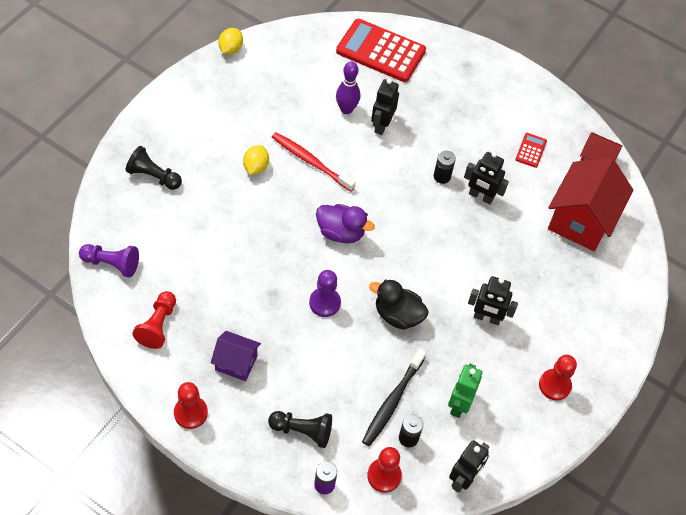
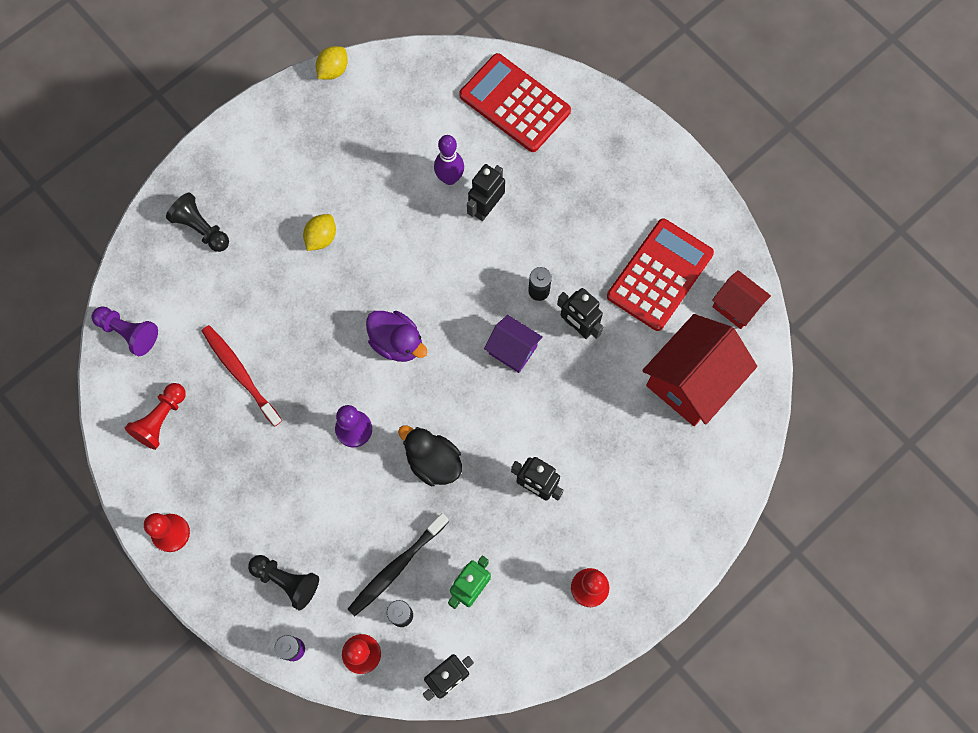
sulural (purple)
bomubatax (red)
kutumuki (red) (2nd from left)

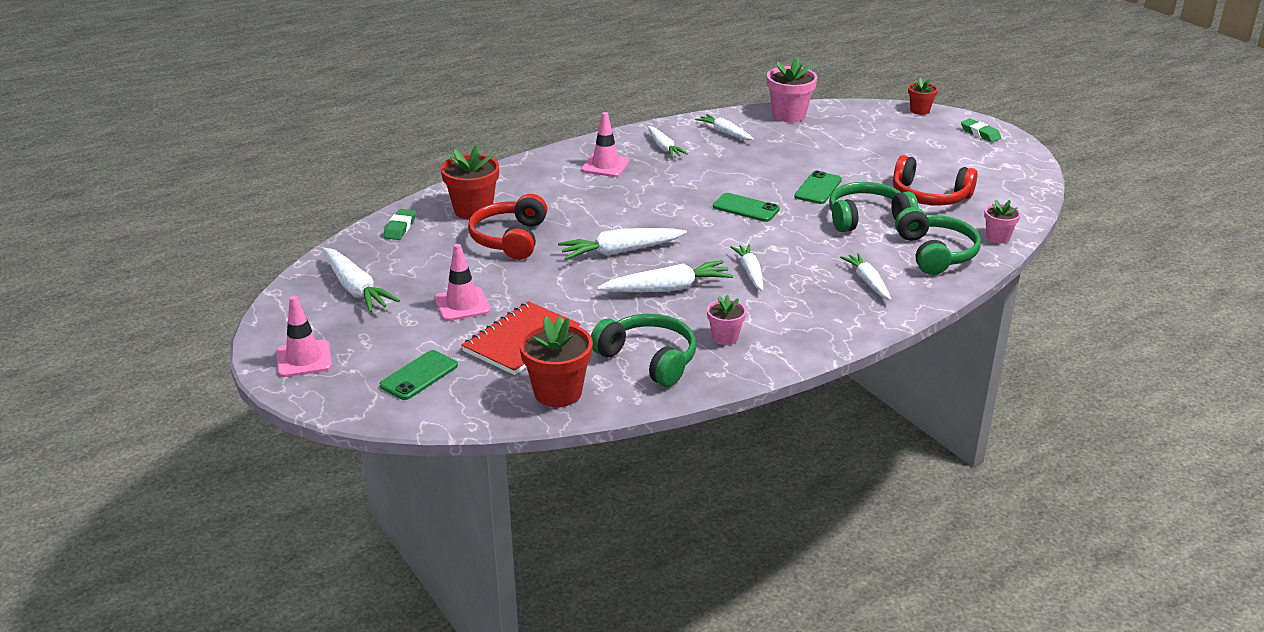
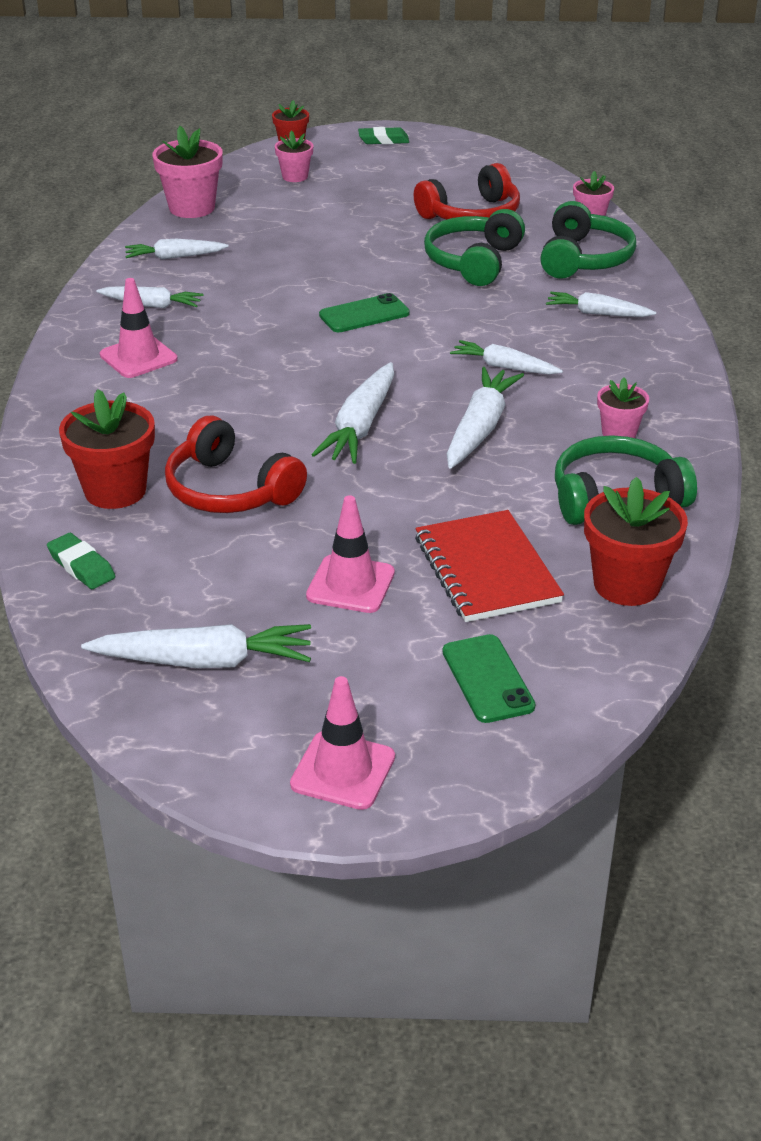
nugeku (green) (3rd from left in the first image)
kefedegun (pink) (2nd from left)
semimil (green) (2nd from left)

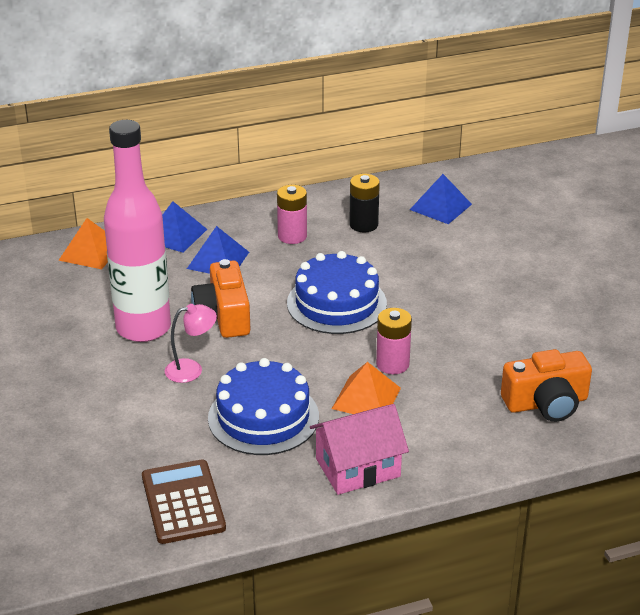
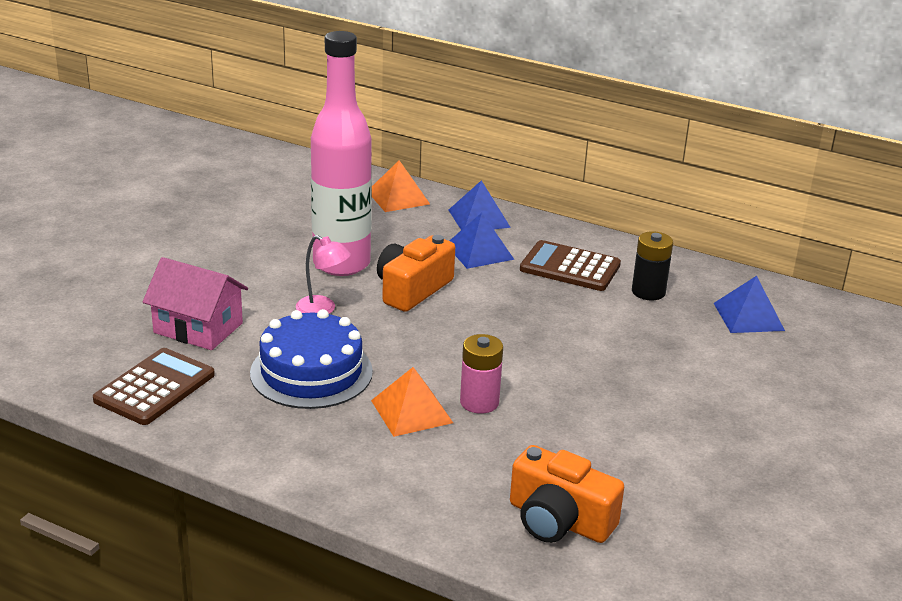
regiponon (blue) (2nd from left in the first image)
sulural (pink)
kutumuki (brown) (2nd from left)

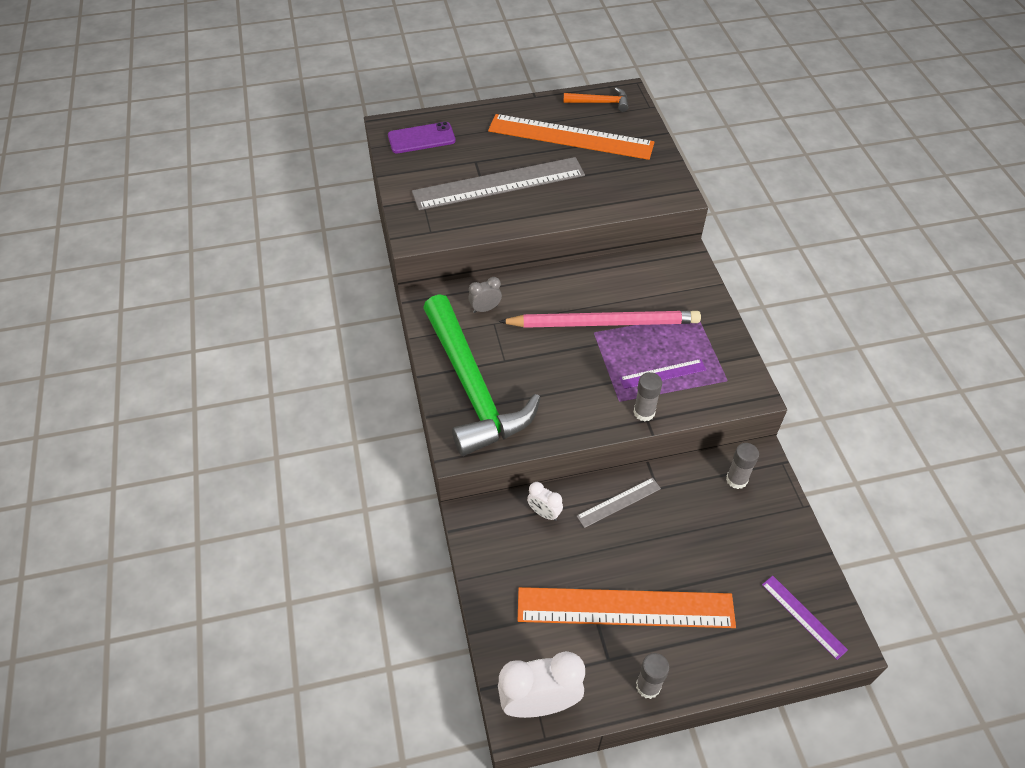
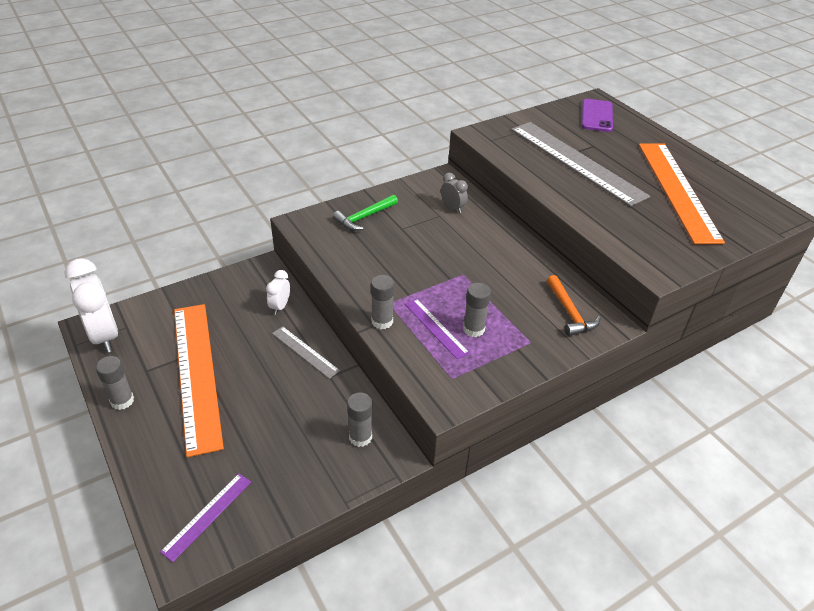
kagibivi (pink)
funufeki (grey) (4th from left)
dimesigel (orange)
nugeku (purple)
dimesigel (green)

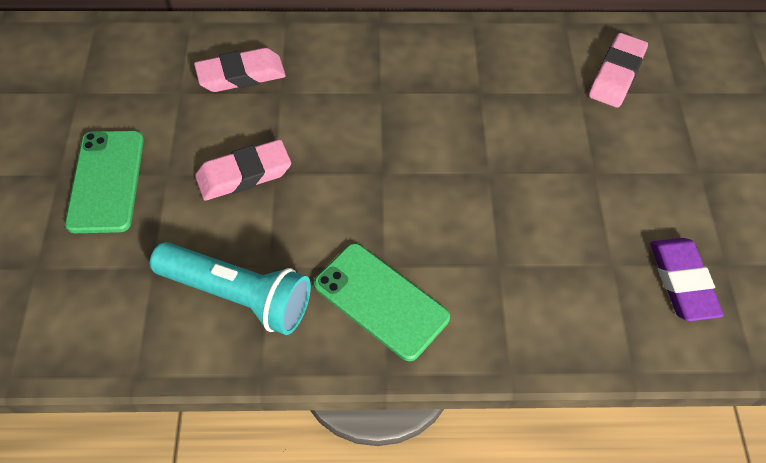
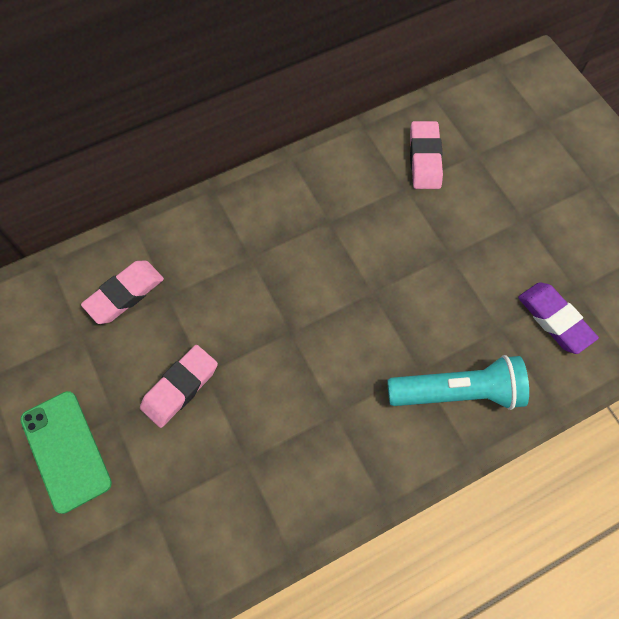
nugeku (green) (2nd from left in the first image)
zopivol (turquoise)

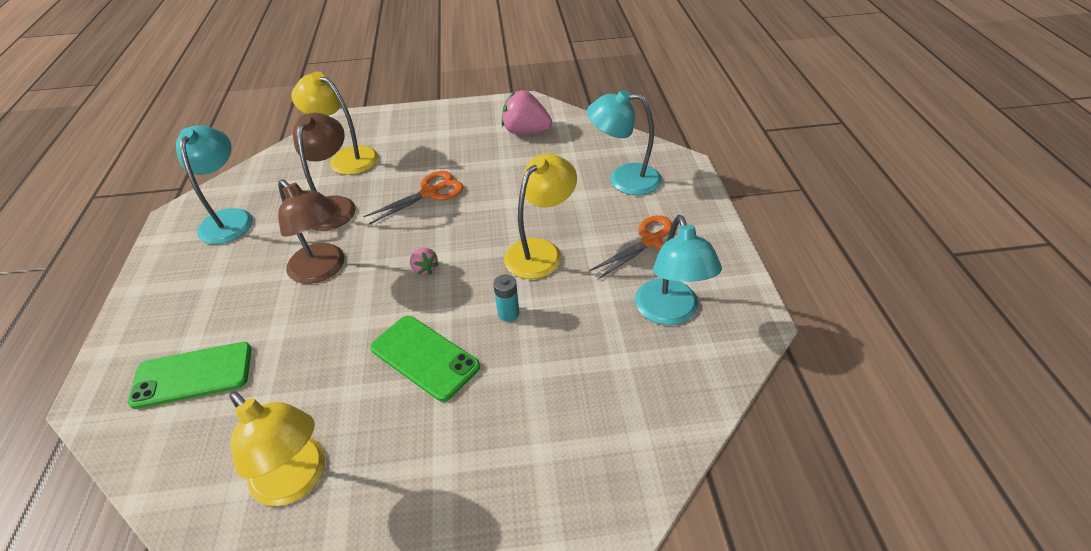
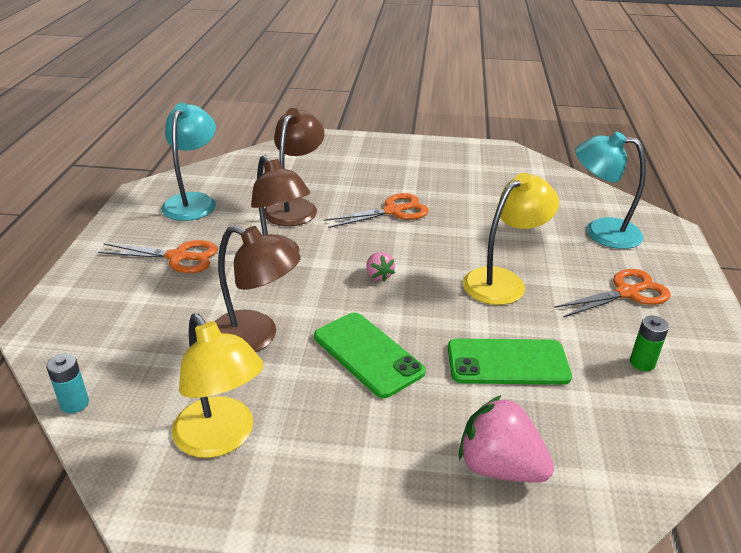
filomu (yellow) (2nd from left in the first image)
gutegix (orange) (1st from left)
filomu (brown) (1st from left)
nugeku (green) (2nd from left)
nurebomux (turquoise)
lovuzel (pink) (2nd from left)
nurebomux (green)

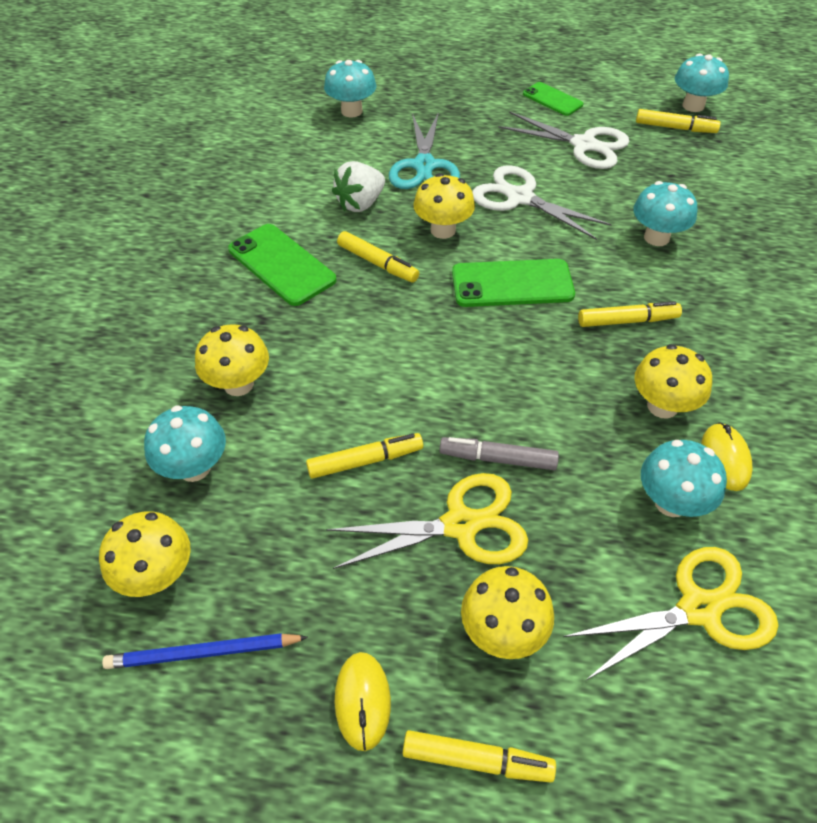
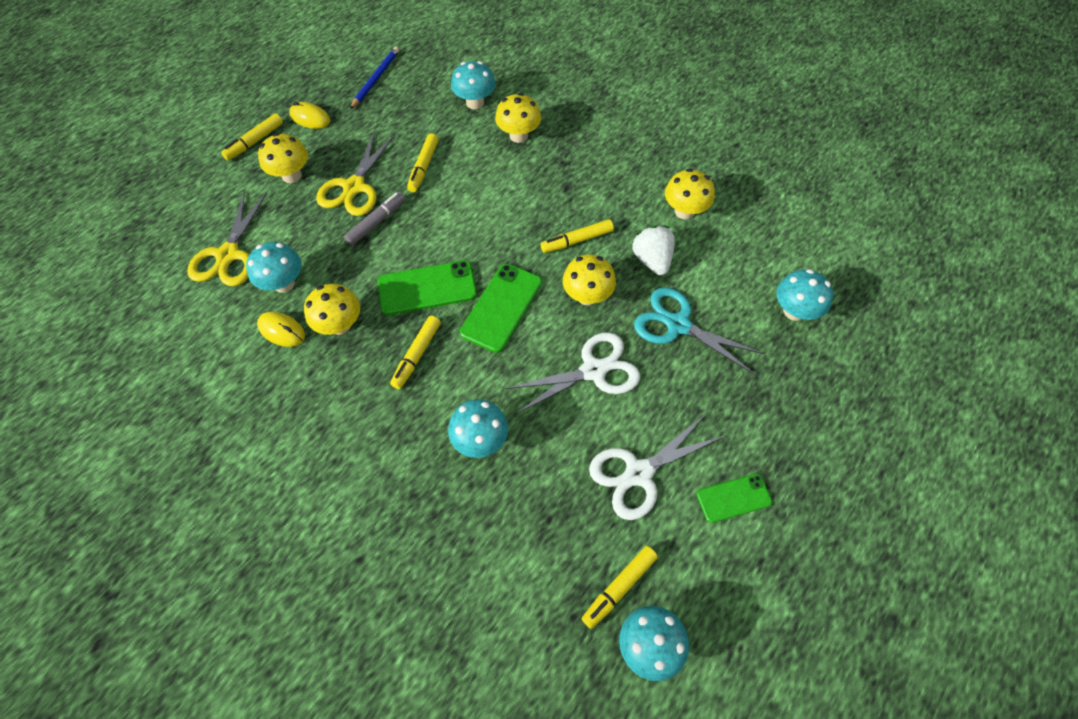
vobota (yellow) (5th from left)
nugeku (green) (1st from left)

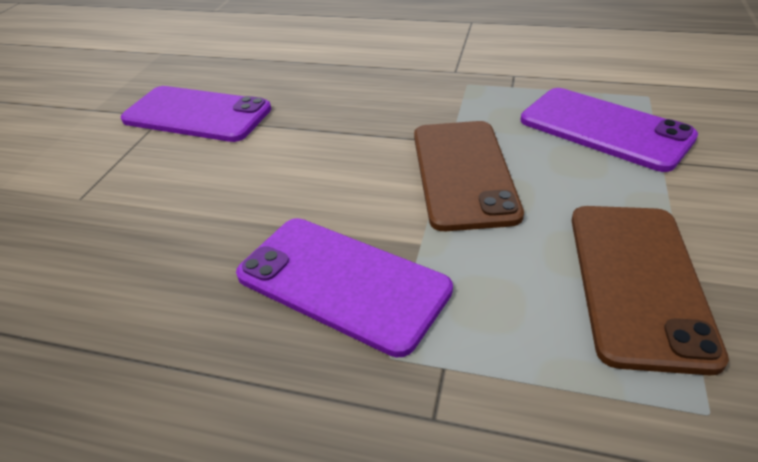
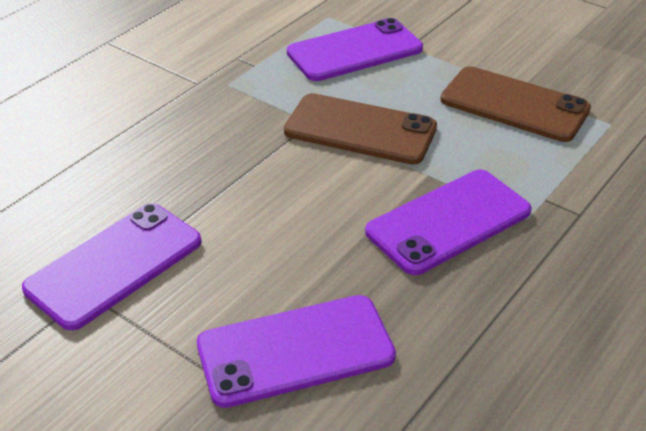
nugeku (purple) (2nd from left)

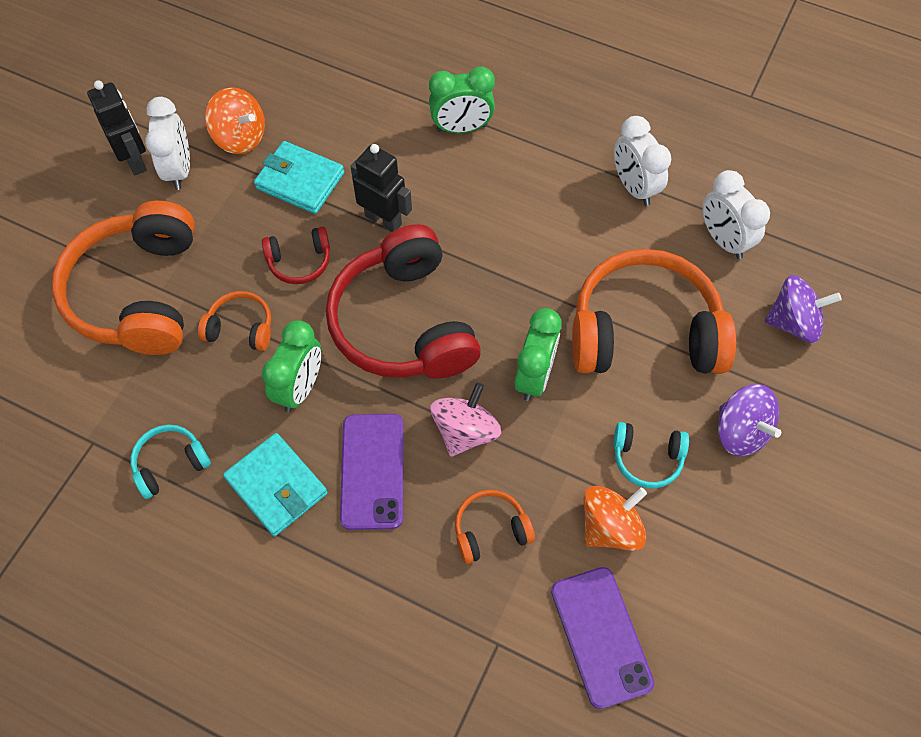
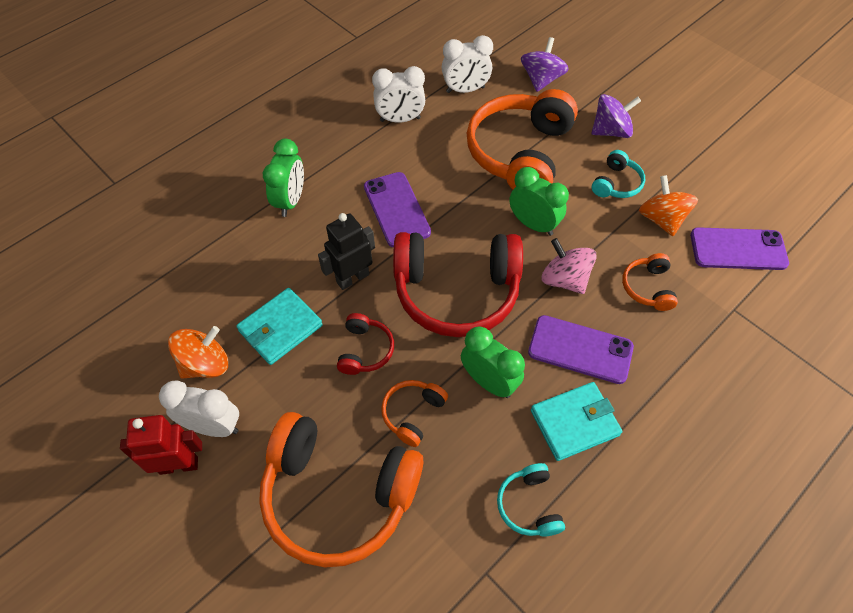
nugeku (purple) (1st from left)
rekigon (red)

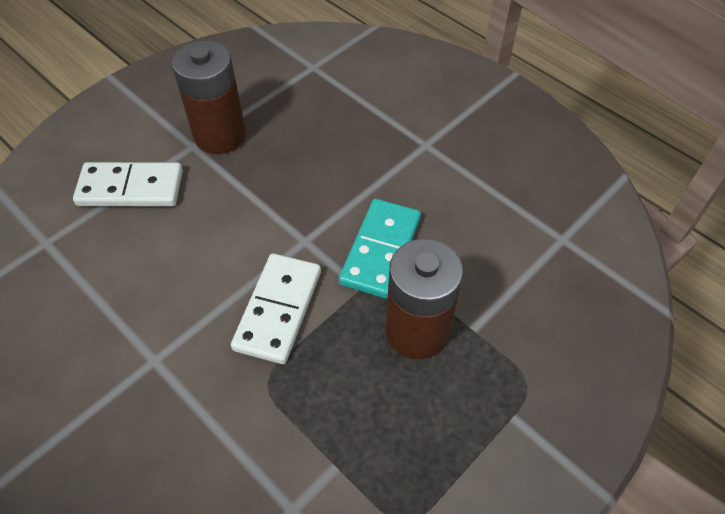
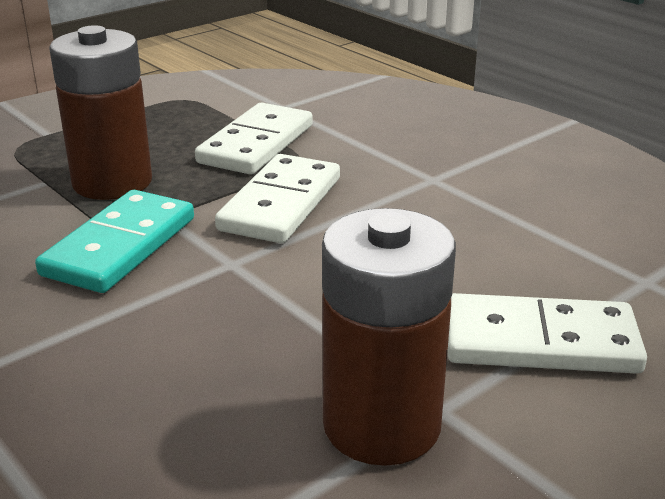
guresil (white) (1st from left)

